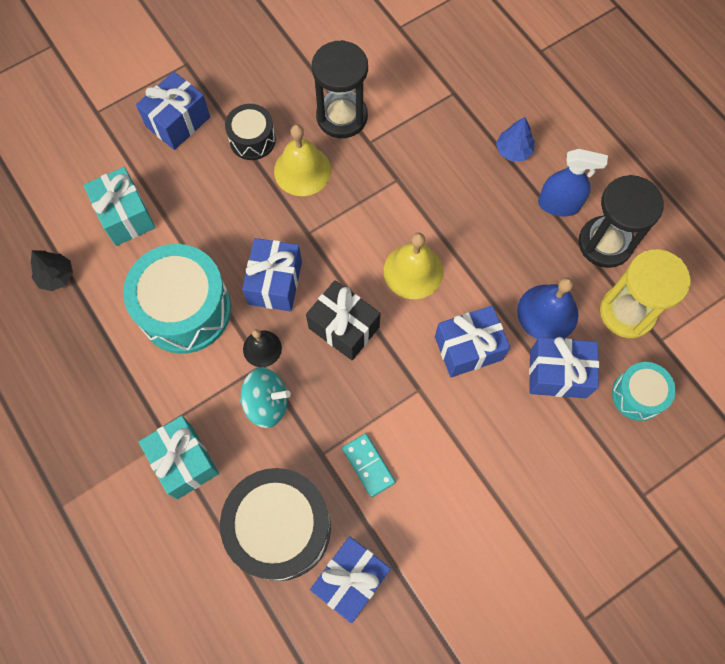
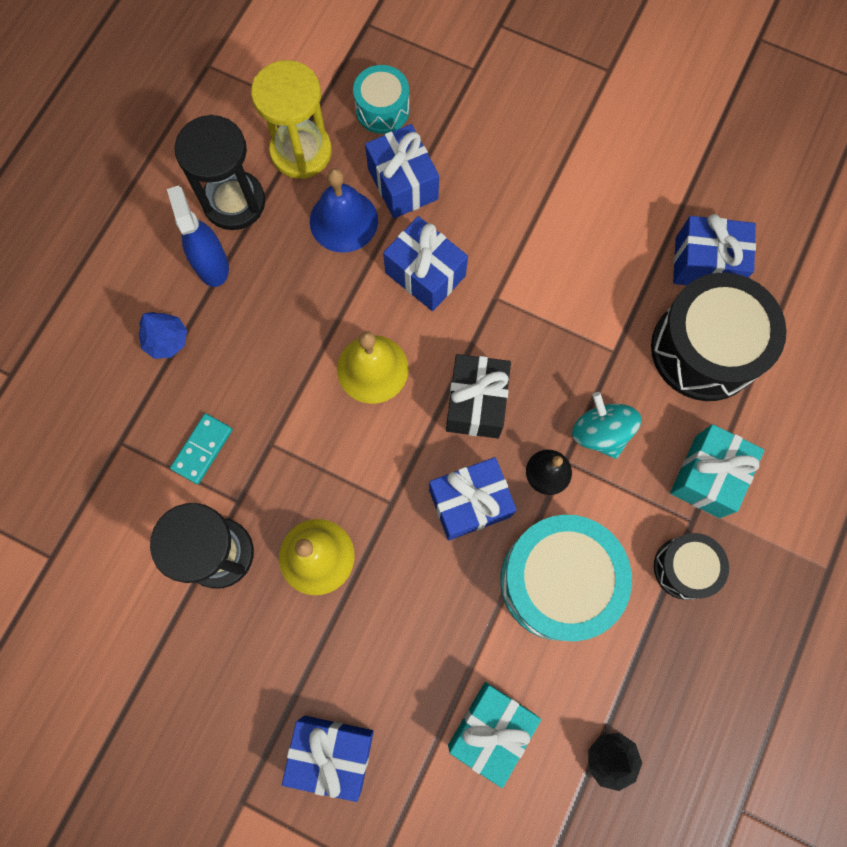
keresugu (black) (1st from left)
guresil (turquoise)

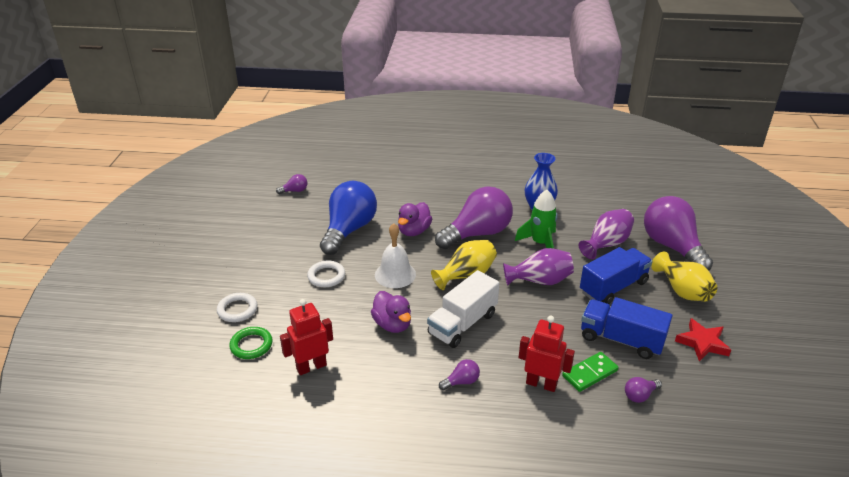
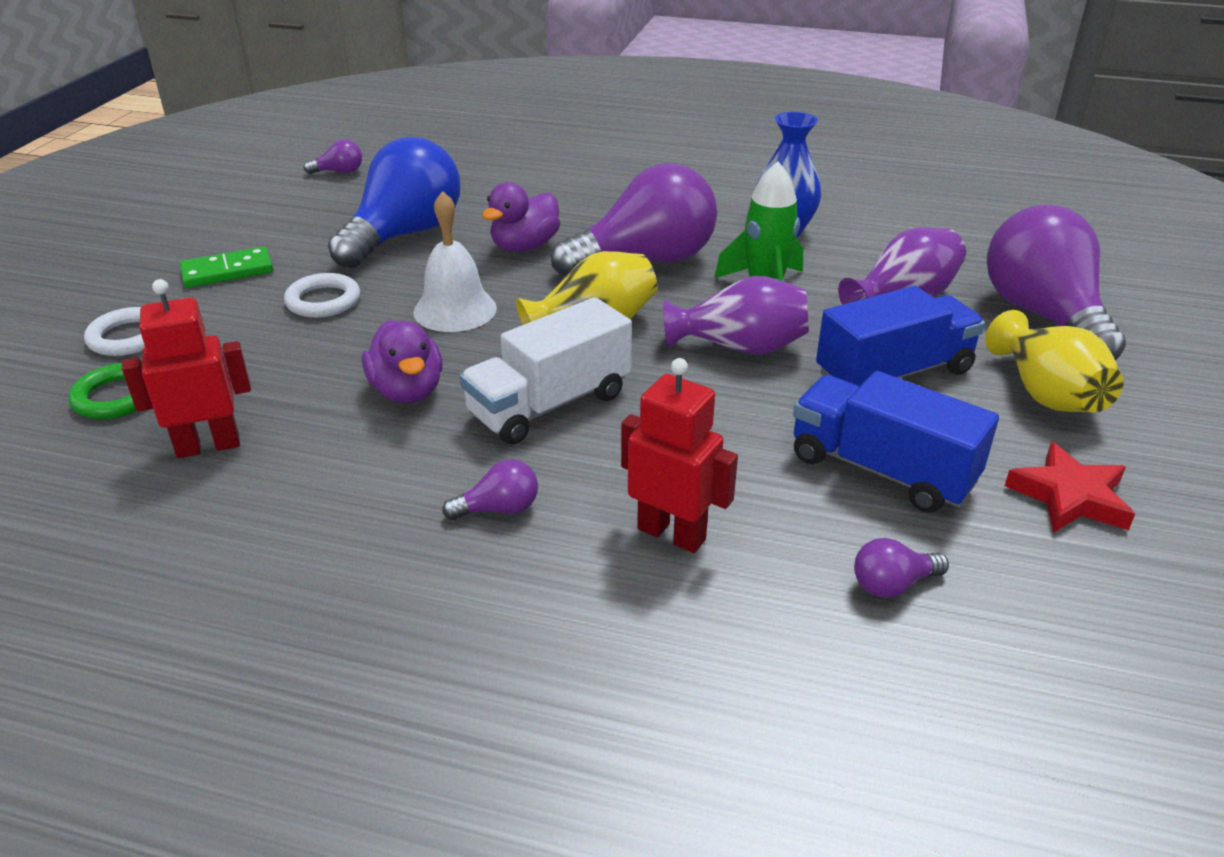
guresil (green)

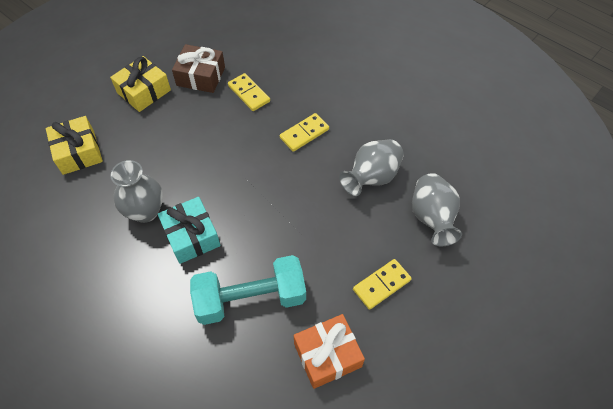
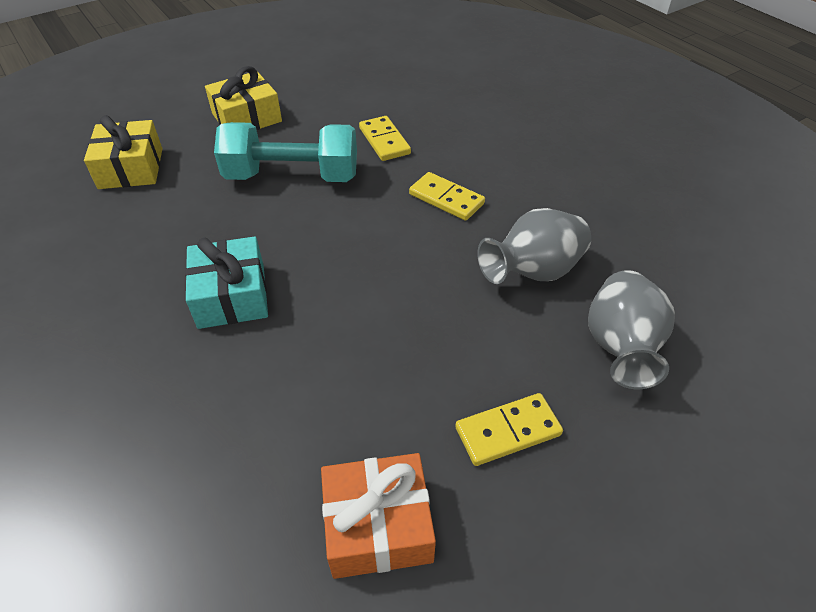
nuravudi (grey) (1st from left in the first image)
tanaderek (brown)
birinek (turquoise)
guresil (yellow) (2nd from left)

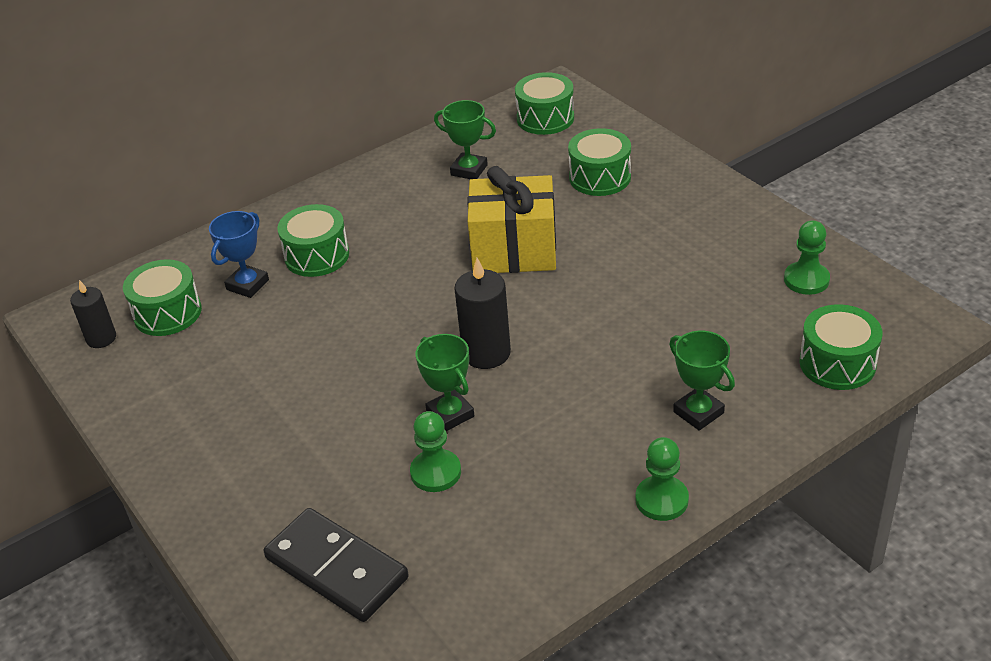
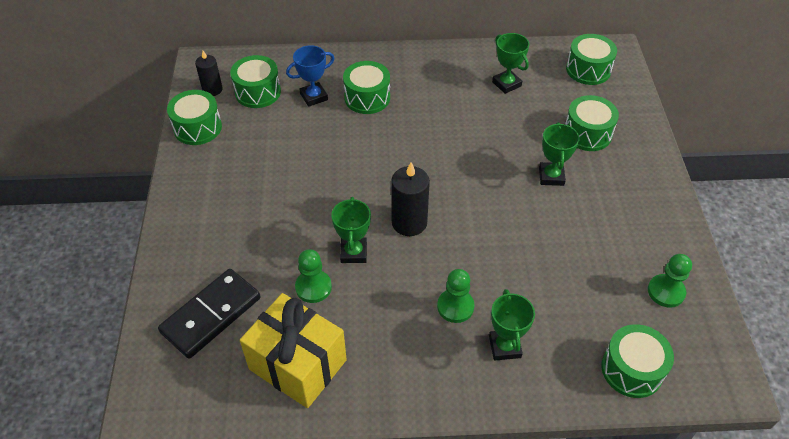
keresugu (green) (1st from left)
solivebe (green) (4th from left)
tanaderek (yellow)
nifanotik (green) (2nd from left)
guresil (black)

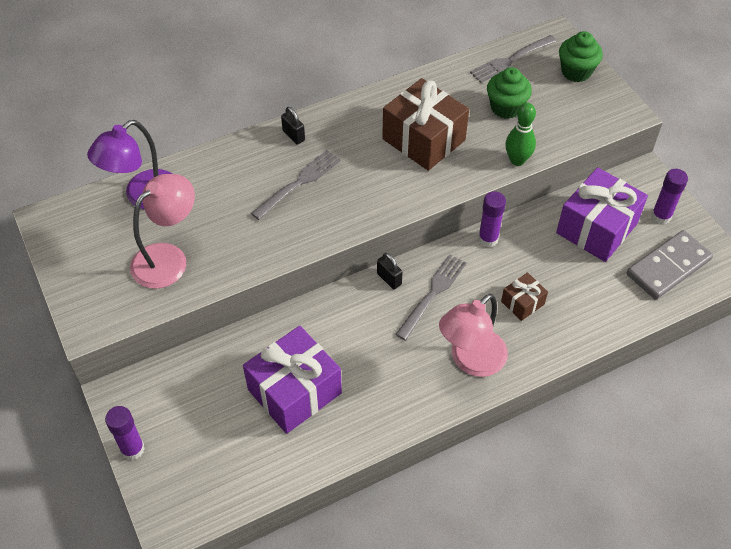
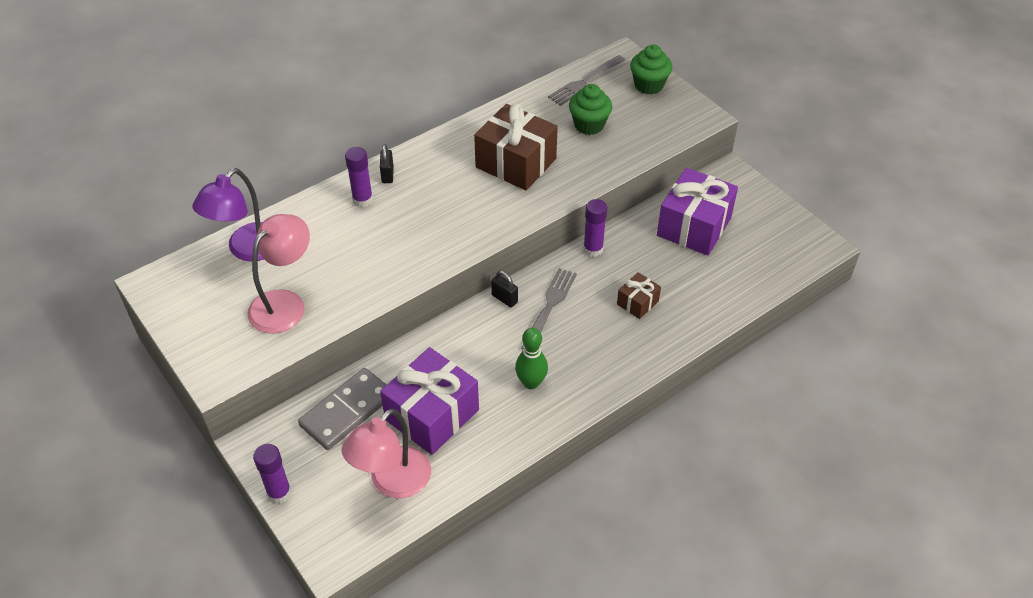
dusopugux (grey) (1st from left in the first image)
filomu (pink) (2nd from left)
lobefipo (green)
guresil (grey)
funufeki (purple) (2nd from left)
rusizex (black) (1st from left)

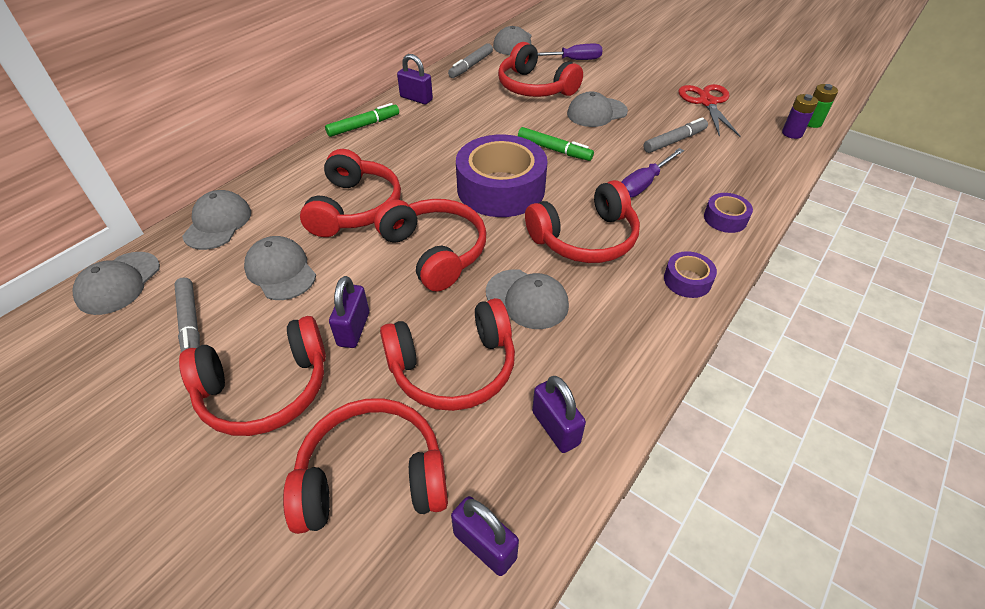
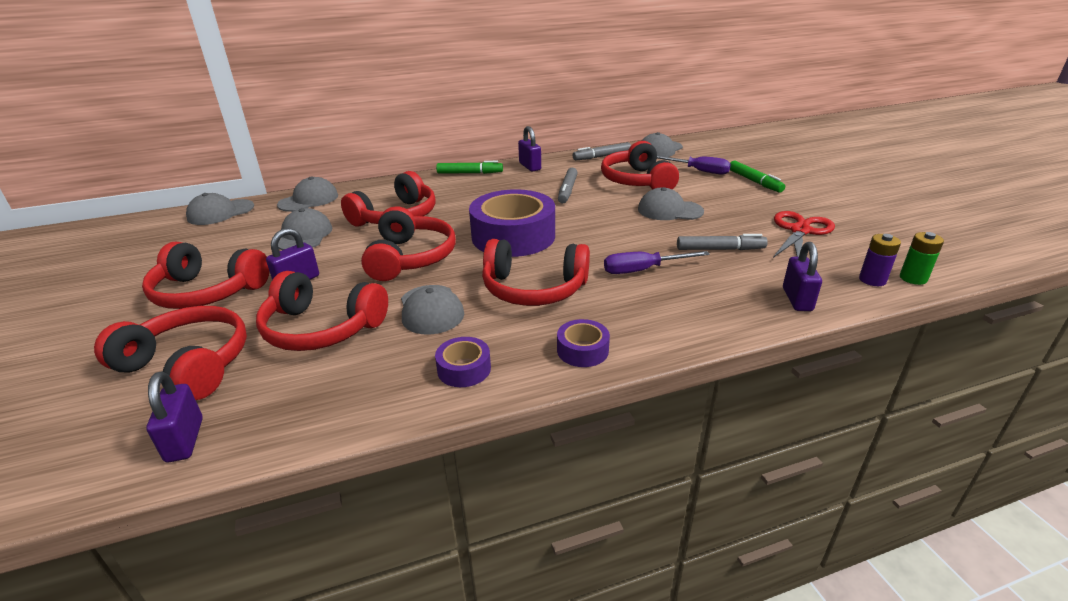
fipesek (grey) (1st from left)
fipesek (green) (2nd from left)
rusizex (purple) (4th from left)
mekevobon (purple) (1st from left)

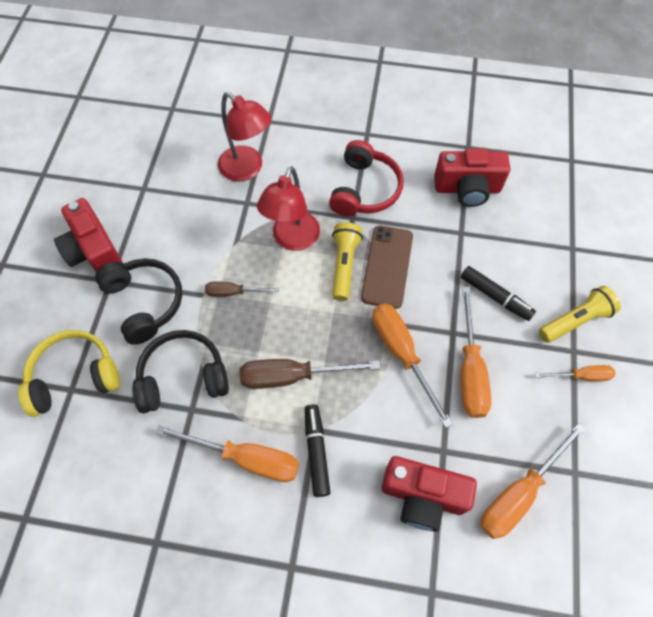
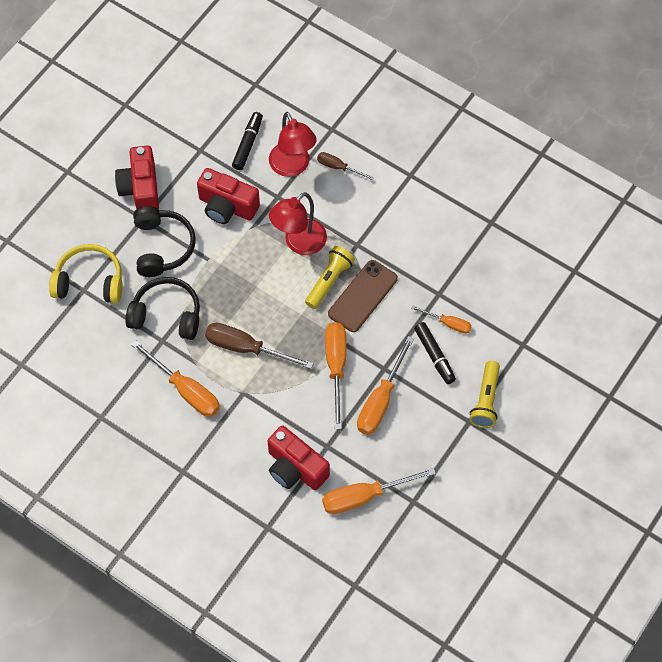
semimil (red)
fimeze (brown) (2nd from left)
fipesek (black) (1st from left)
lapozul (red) (2nd from left)
fimeze (orange) (5th from left)
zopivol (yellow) (2nd from left)

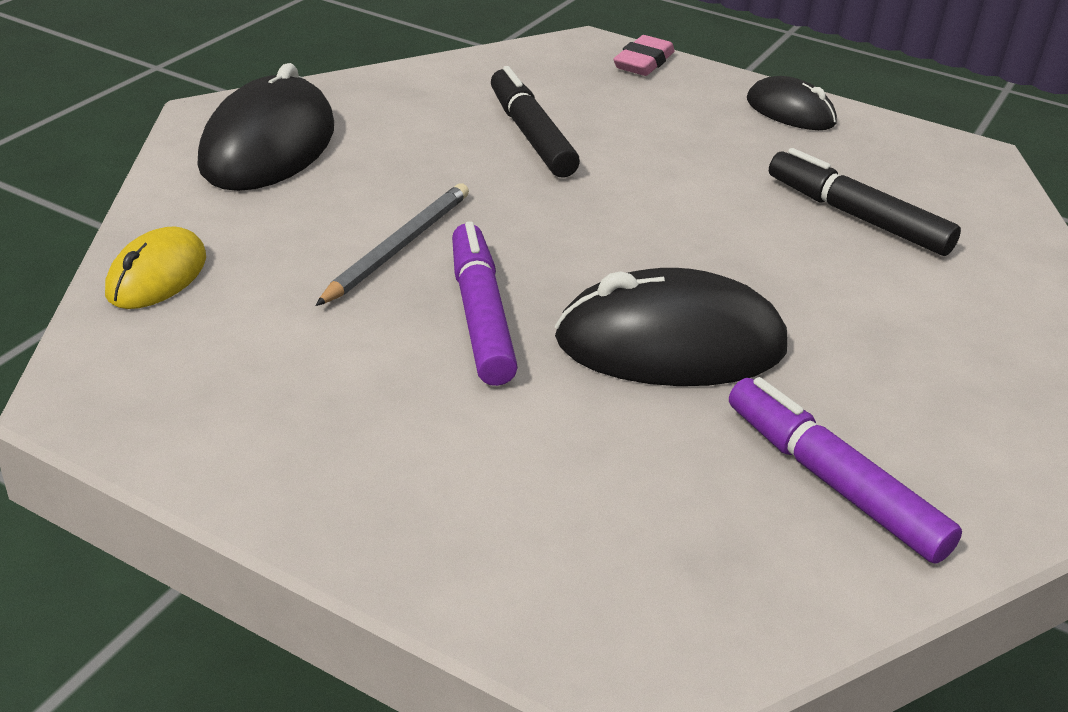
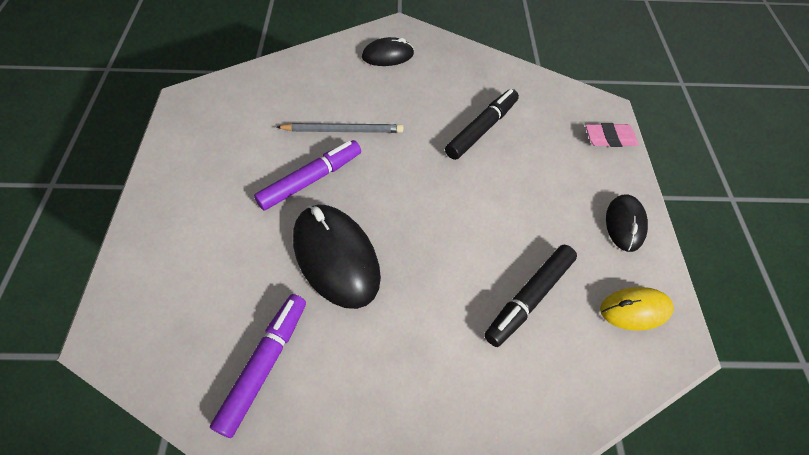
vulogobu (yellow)
fipesek (black) (2nd from left)
vulogobu (black) (2nd from left)

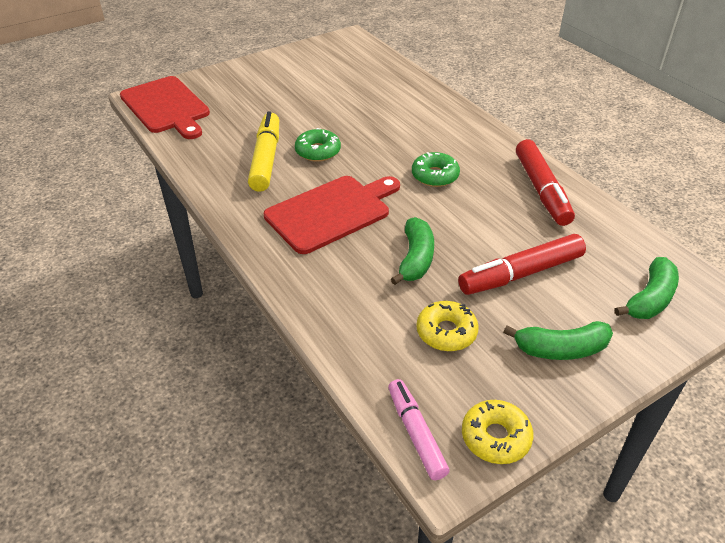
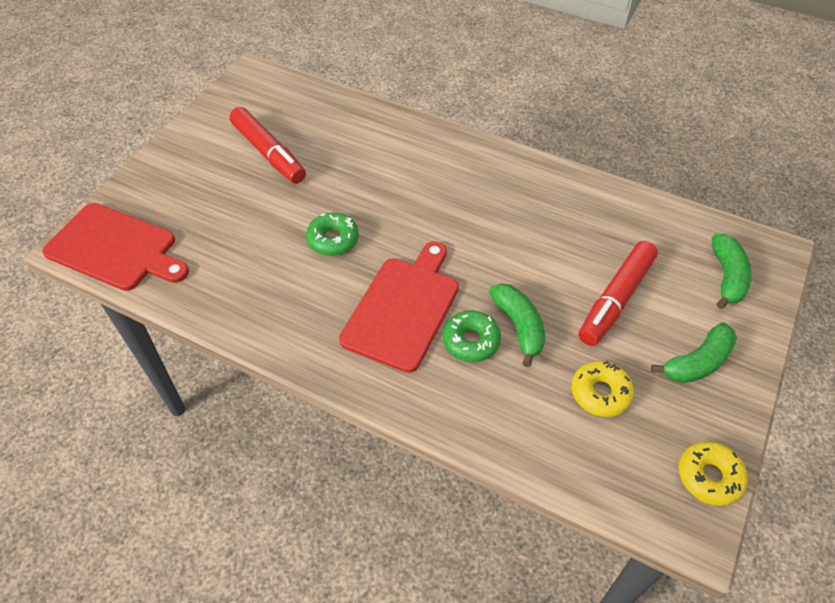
fipesek (yellow)
fipesek (pink)
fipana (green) (2nd from left)
fipesek (red) (1st from left)

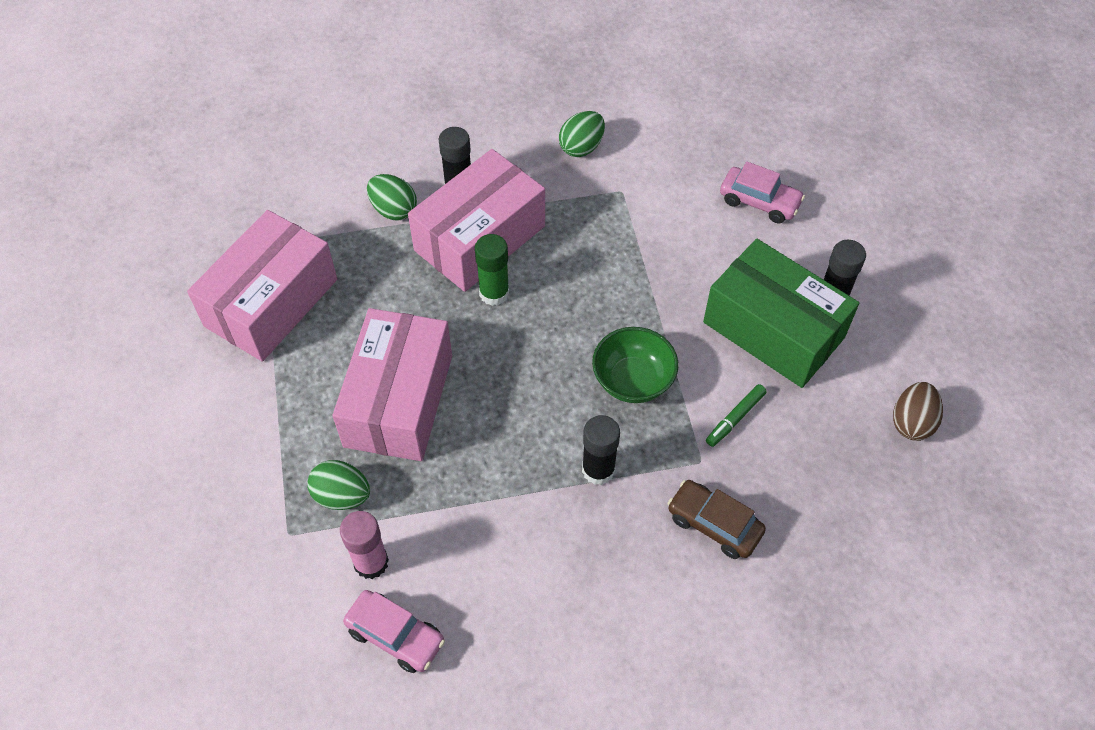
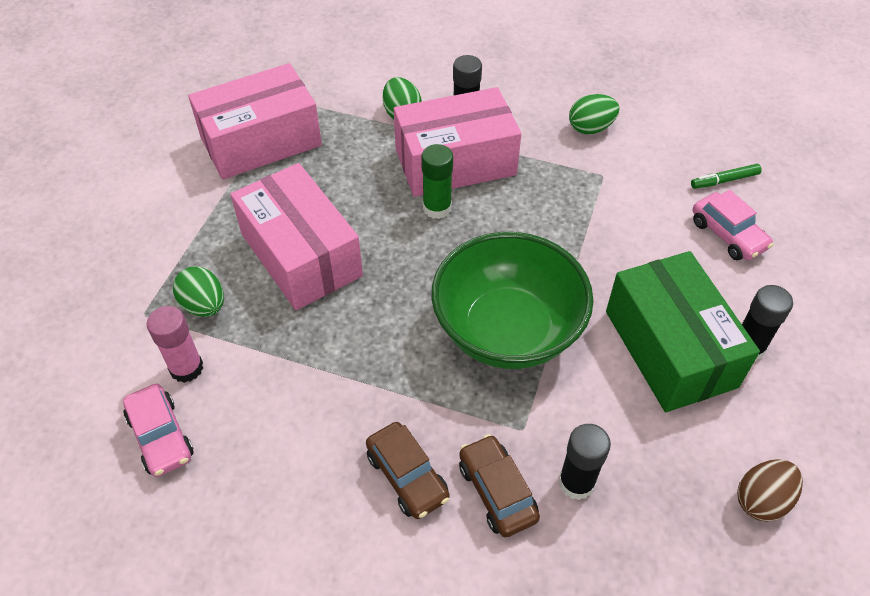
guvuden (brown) (1st from left)
funufeki (black) (2nd from left)
fipesek (green)
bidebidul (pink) (2nd from left)
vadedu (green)

